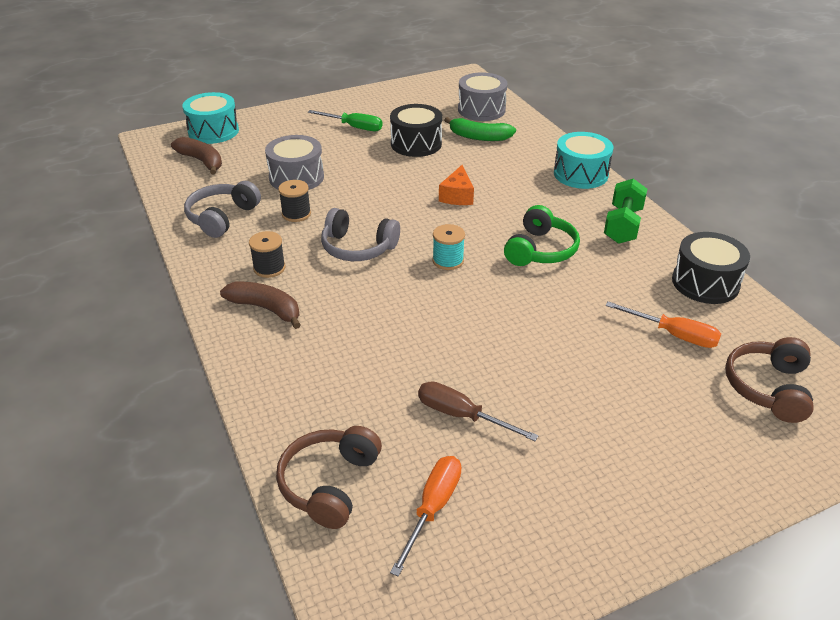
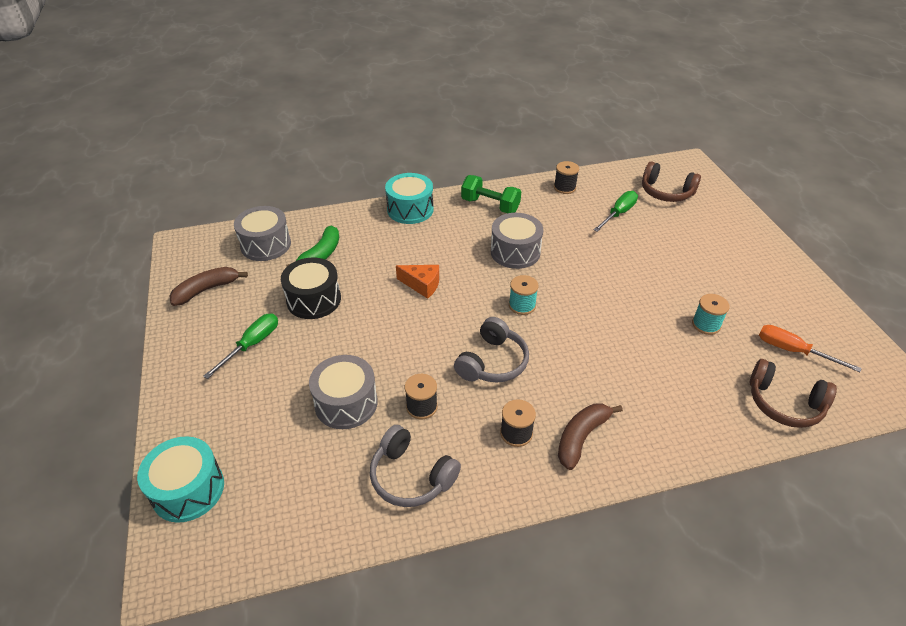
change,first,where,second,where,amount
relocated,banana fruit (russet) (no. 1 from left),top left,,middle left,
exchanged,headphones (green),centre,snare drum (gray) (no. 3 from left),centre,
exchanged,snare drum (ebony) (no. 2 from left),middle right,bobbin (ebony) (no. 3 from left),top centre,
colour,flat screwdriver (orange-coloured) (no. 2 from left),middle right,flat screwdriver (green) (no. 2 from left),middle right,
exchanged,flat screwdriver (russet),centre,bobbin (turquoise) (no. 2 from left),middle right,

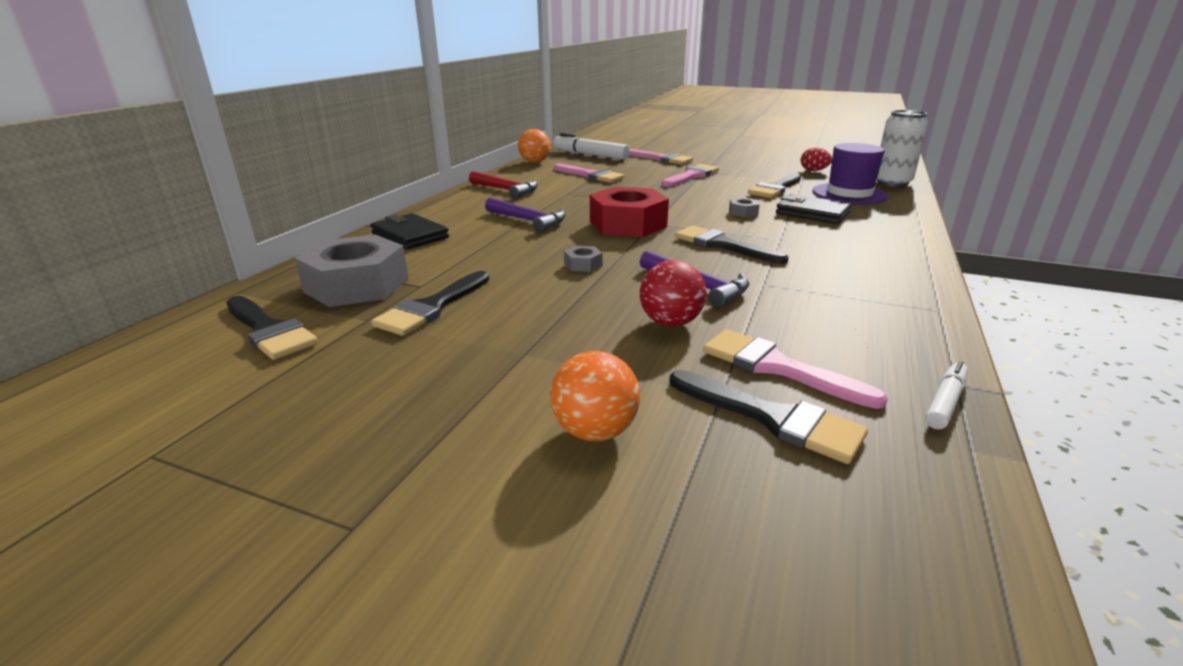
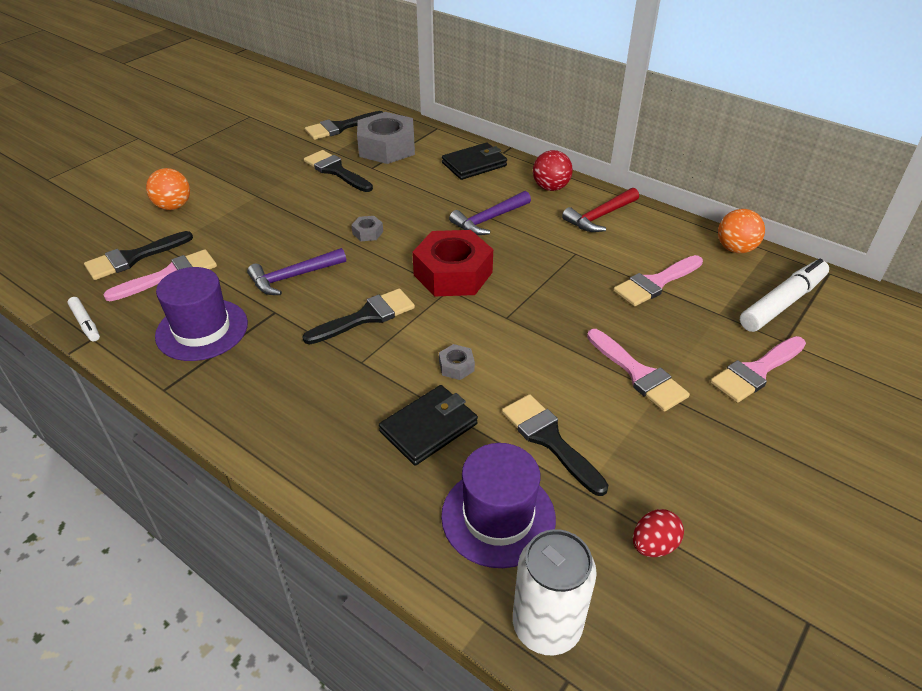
change,first,where,second,where,amount
relocated,ball (scarlet),centre,,top centre,
appeared,,,tall hat (purple) (no. 1 from left),middle left,

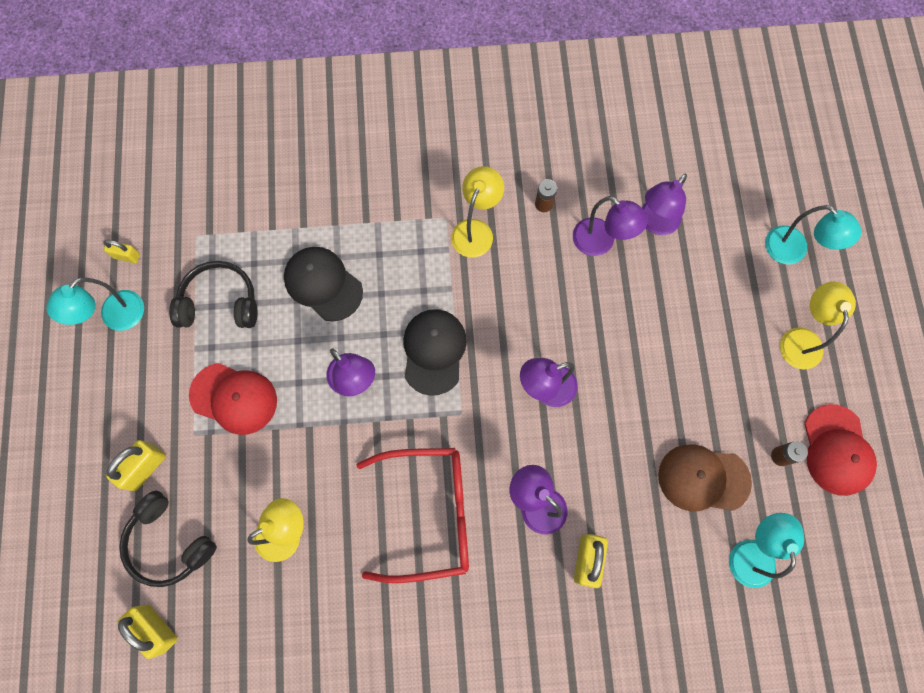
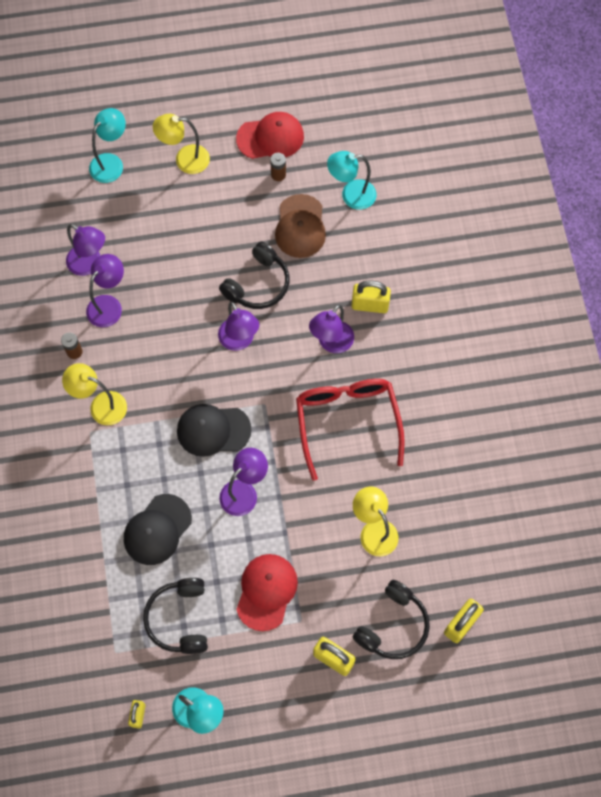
change,first,where,second,where,amount
appeared,,,headphones (ebony) (no. 2 from left),centre,

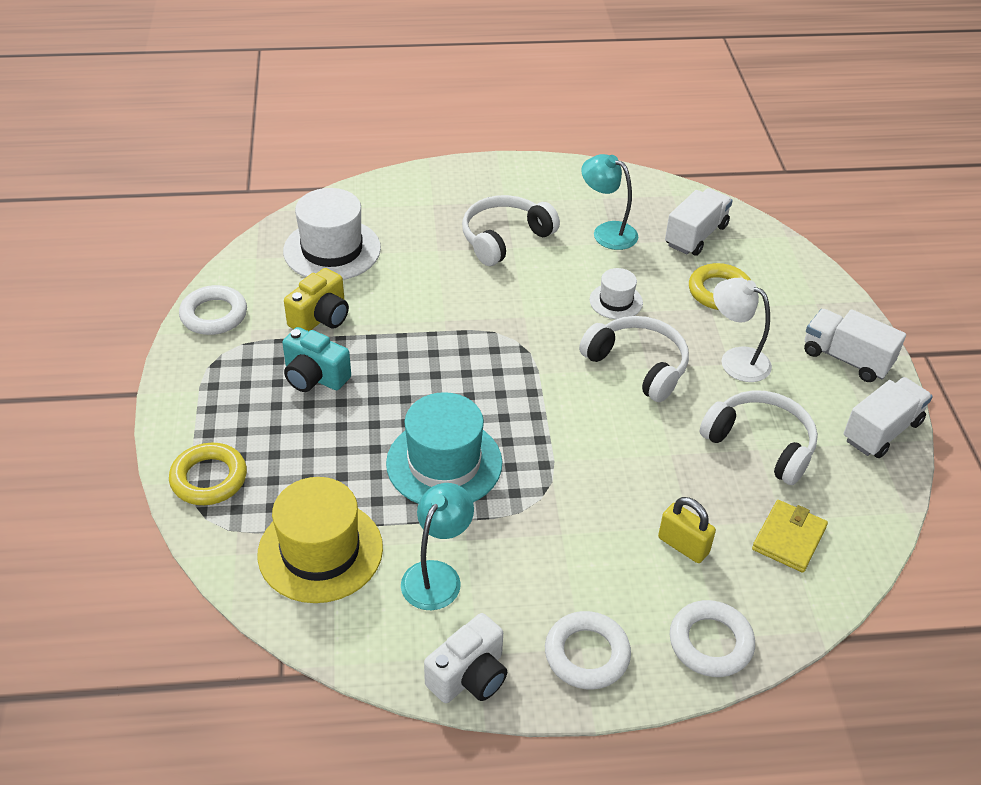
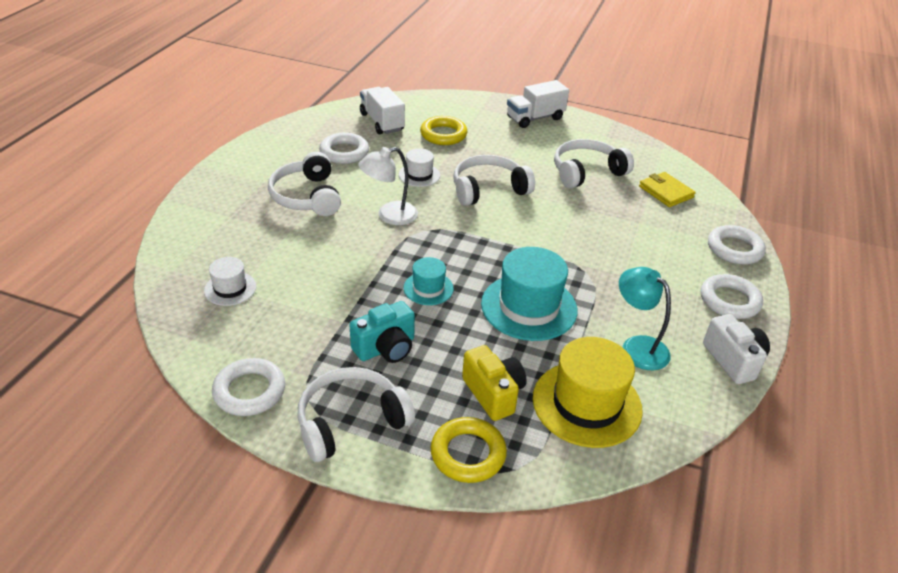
change,first,where,second,where,amount
exchanged,desk lamp (turquoise) (no. 2 from left),top centre,torus (pure white) (no. 2 from left),top centre,
size,tall hat (pure white) (no. 1 from left),top centre,,middle left,x0.53
relocated,compact camera (golden),middle left,,bottom centre,
relocated,desk lamp (pure white),middle right,,top centre,
missing,toy truck (pure white) (no. 3 from left),middle right,,,
missing,padlock (golden),bottom right,,,
appeared,,,tall hat (turquoise) (no. 1 from left),centre,
appeared,,,headphones (pure white) (no. 2 from left),bottom centre,

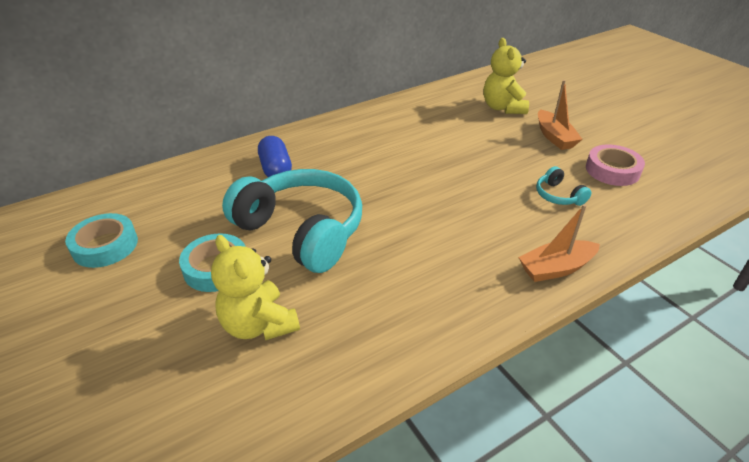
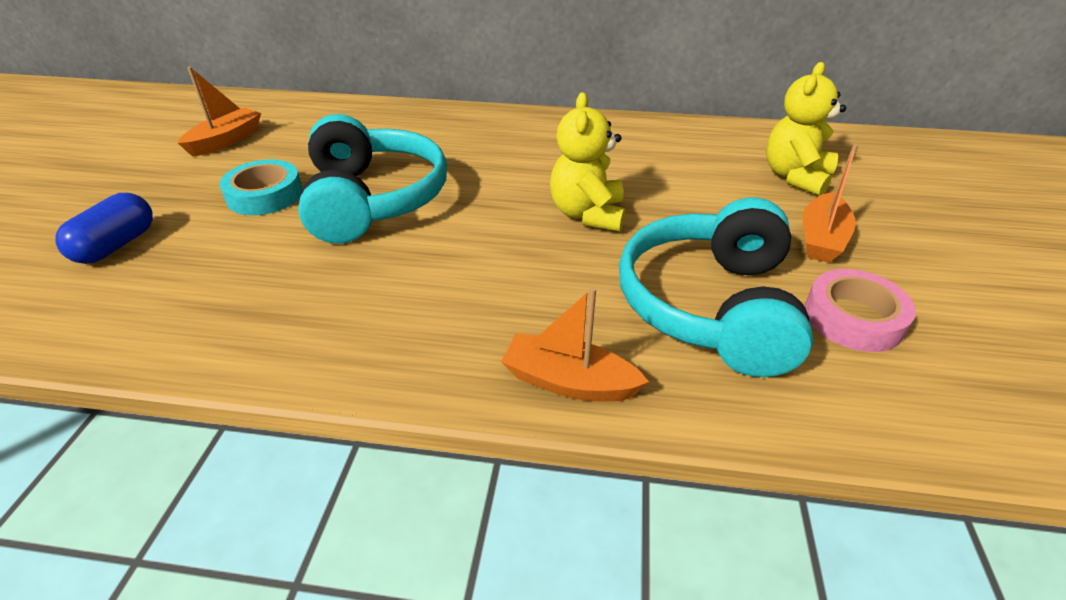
change,first,where,second,where,amount
relocated,capsule (cobalt),centre,,middle left,
size,headphones (turquoise) (no. 2 from left),middle right,,middle right,x2.40
exchanged,tape (turquoise) (no. 1 from left),middle left,boat (orange-coloured) (no. 1 from left),top left,
relocated,teddy bear (golden) (no. 1 from left),centre,,top centre,

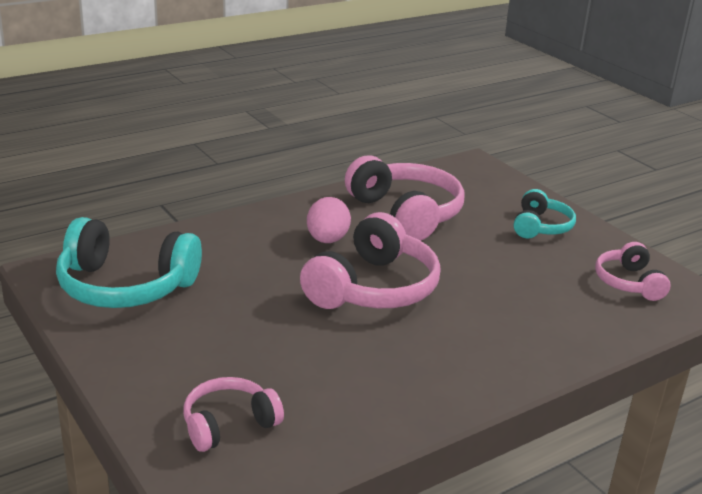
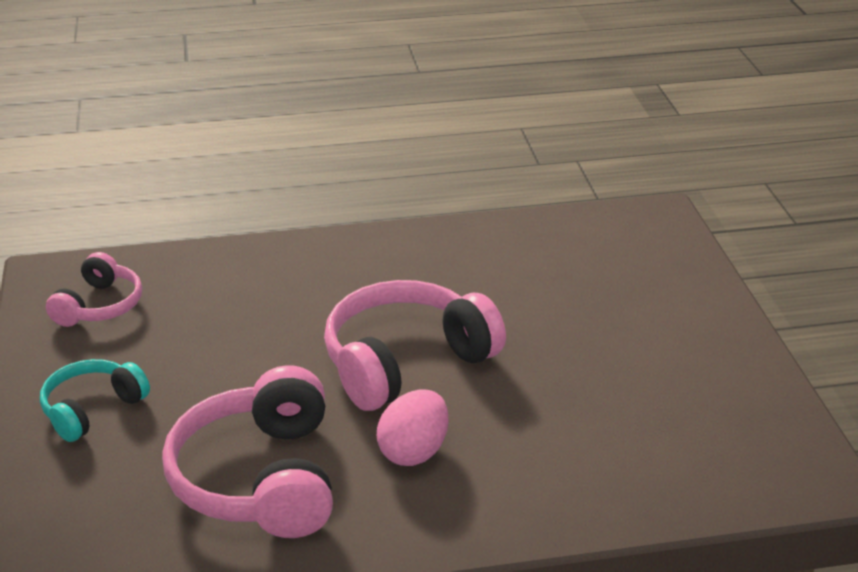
change,first,where,second,where,amount
missing,headphones (turquoise) (no. 1 from left),middle left,,,
missing,headphones (rosy) (no. 1 from left),bottom left,,,

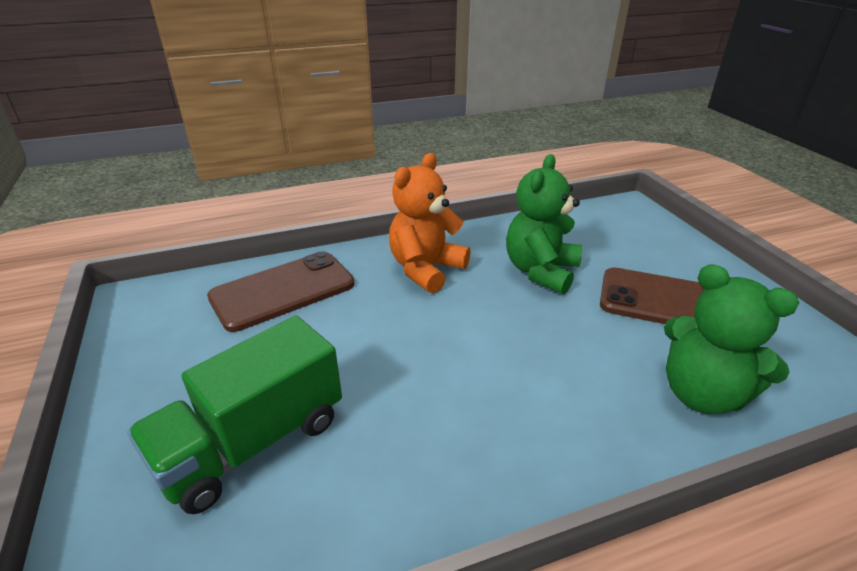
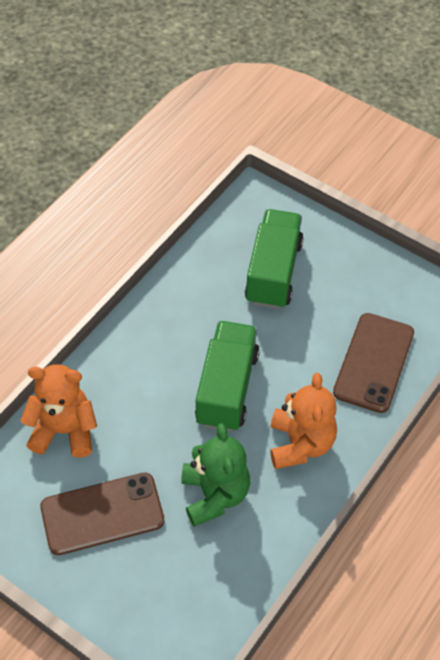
change,first,where,second,where,amount
colour,teddy bear (green) (no. 2 from left),middle right,teddy bear (orange-coloured) (no. 1 from left),middle left,
appeared,,,toy truck (green) (no. 1 from left),centre,

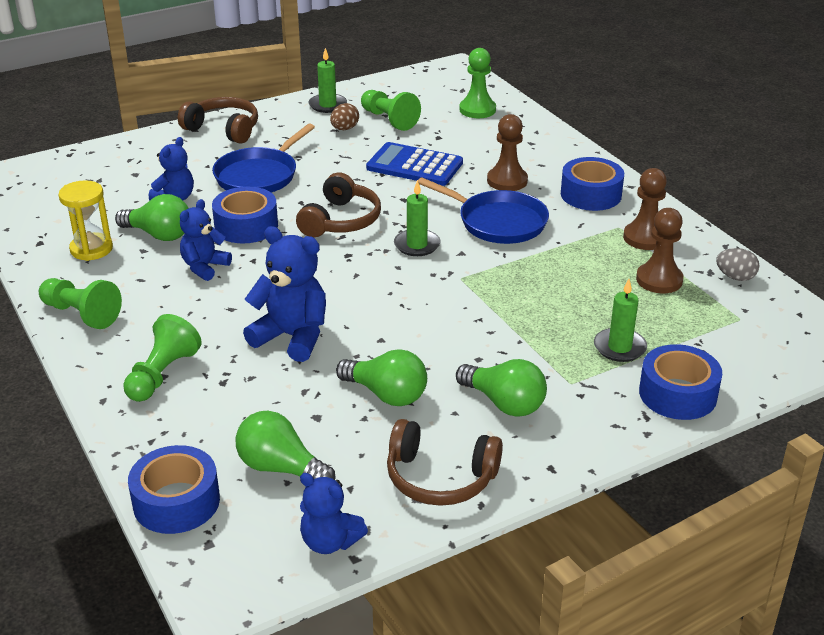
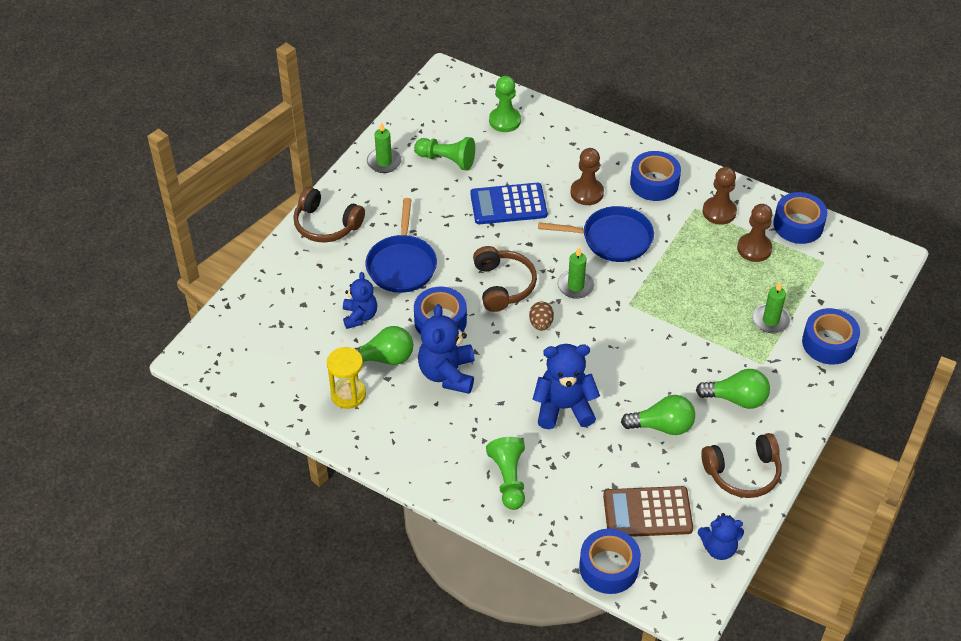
change,first,where,second,where,amount
spun,headphones (russet) (no. 1 from left),top left,,centre,150 degrees counterclockwise
relocated,toy egg (russet),top centre,,centre,
size,teddy bear (cobalt) (no. 2 from left),middle left,,centre,x1.55
exchanged,toy egg (gray),middle right,tape (cobalt) (no. 4 from left),middle right,
missing,pawn (green) (no. 1 from left),middle left,,,
exchanged,lightbulb (green) (no. 2 from left),bottom centre,calculator (russet),bottom right,

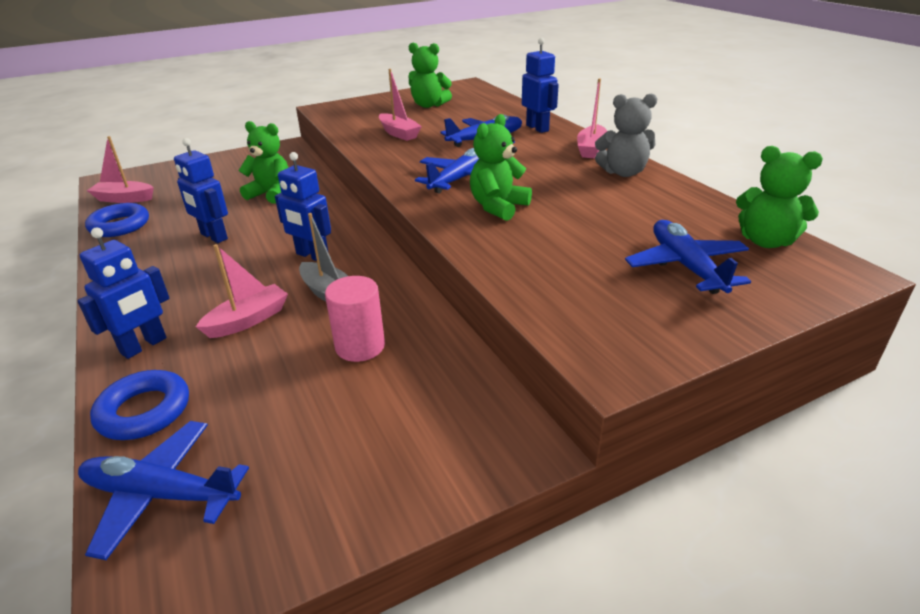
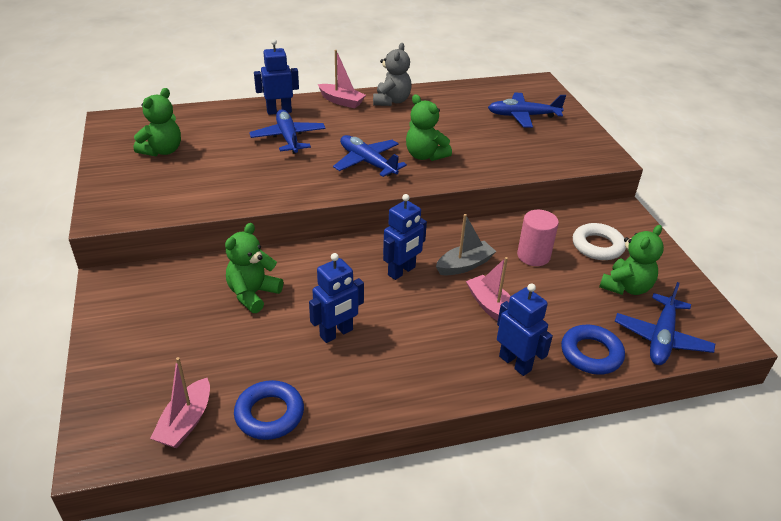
change,first,where,second,where,amount
missing,boat (rosy) (no. 3 from left),top centre,,,
relocated,teddy bear (green) (no. 4 from left),top right,,middle right,
appeared,,,torus (pure white),middle right,

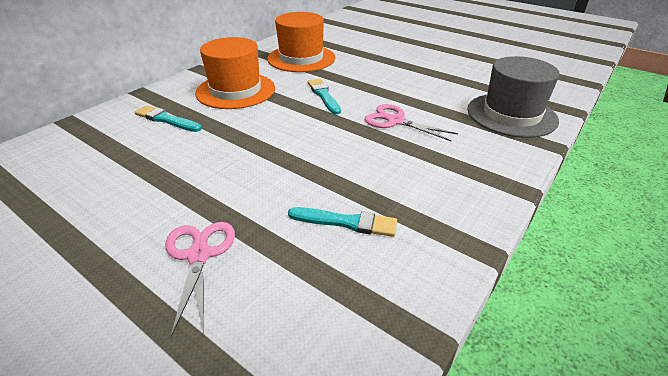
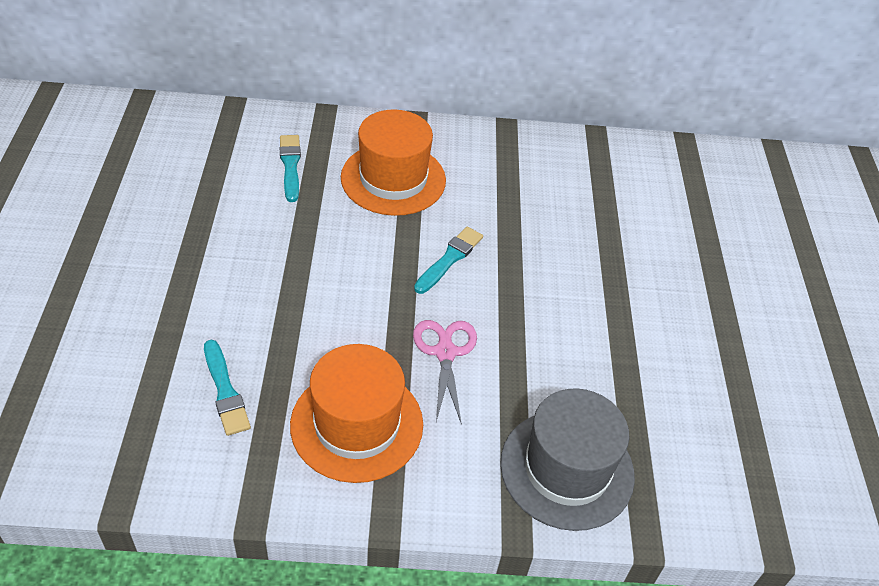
change,first,where,second,where,amount
relocated,tall hat (orange-coloured) (no. 2 from left in the first image),top centre,tall hat (orange-coloured) (no. 1 from left),bottom centre,
missing,pair of scissors (rosy) (no. 1 from left),bottom left,,,

